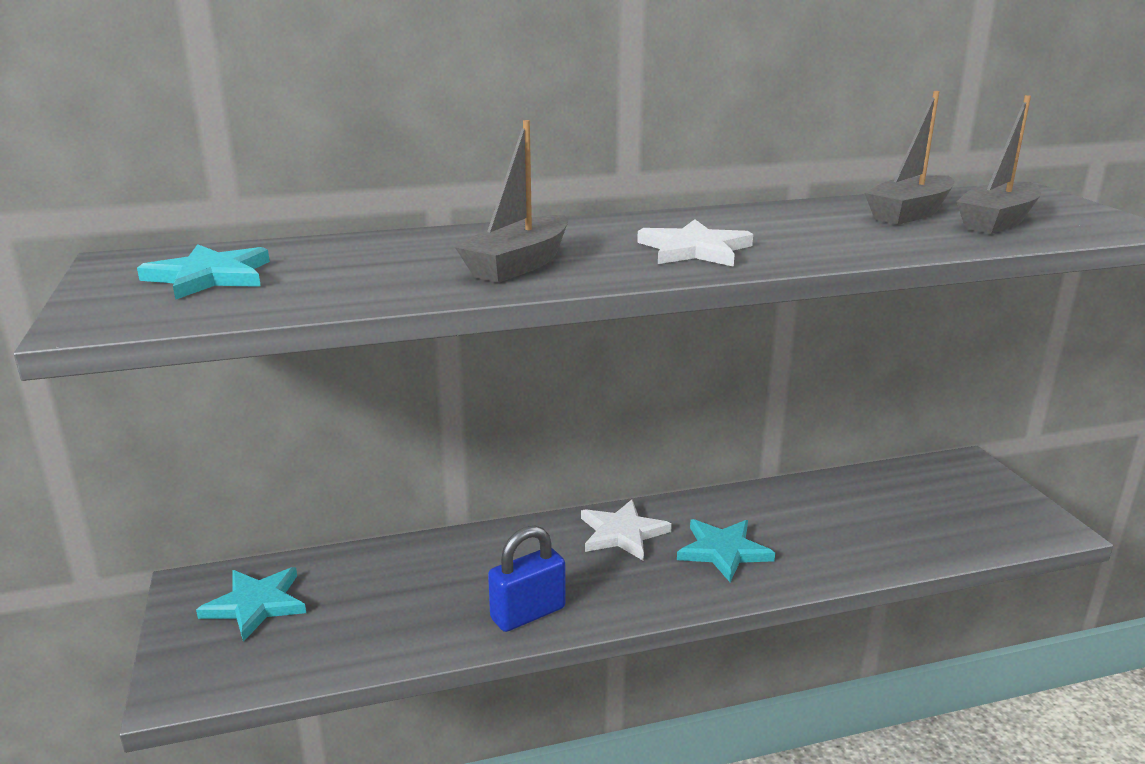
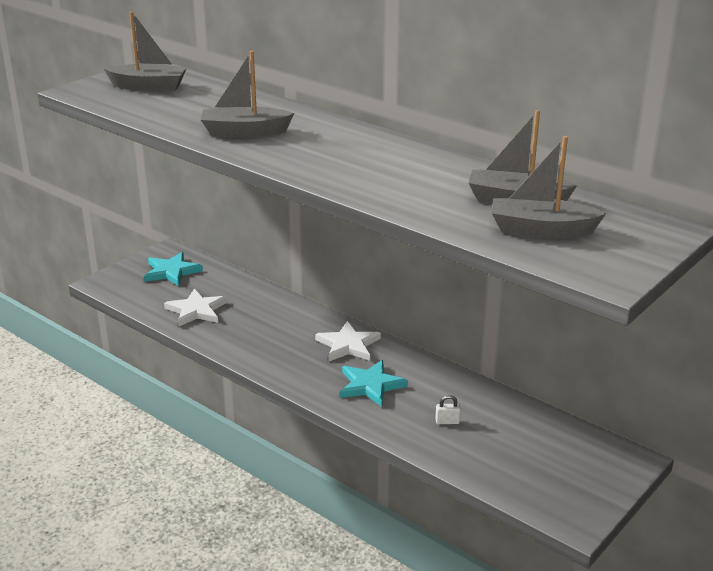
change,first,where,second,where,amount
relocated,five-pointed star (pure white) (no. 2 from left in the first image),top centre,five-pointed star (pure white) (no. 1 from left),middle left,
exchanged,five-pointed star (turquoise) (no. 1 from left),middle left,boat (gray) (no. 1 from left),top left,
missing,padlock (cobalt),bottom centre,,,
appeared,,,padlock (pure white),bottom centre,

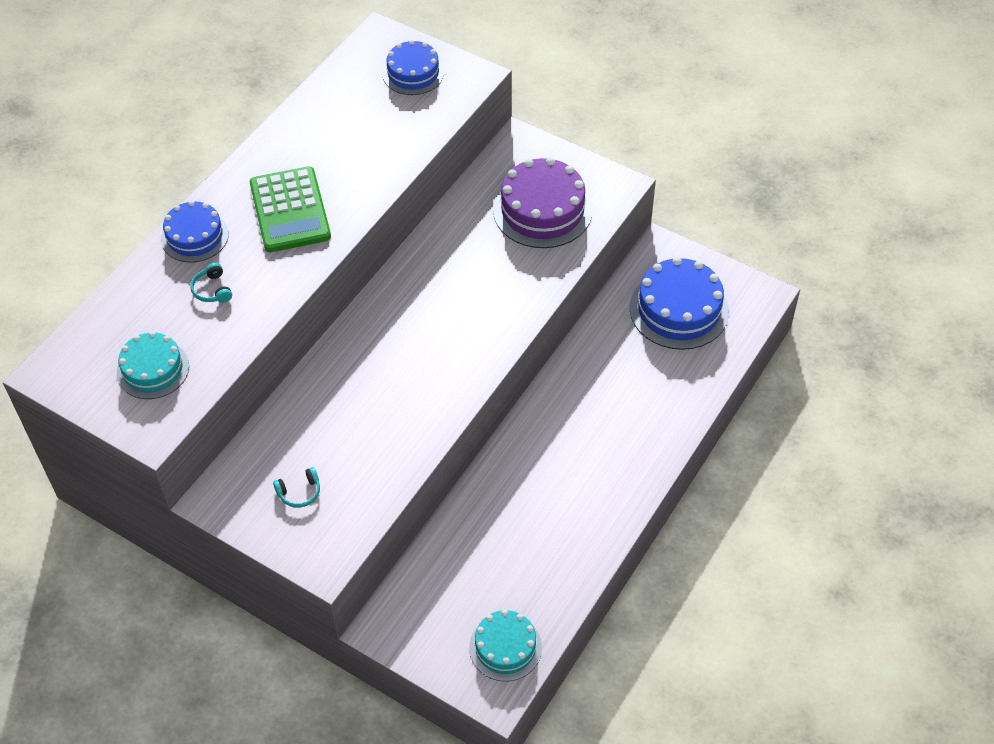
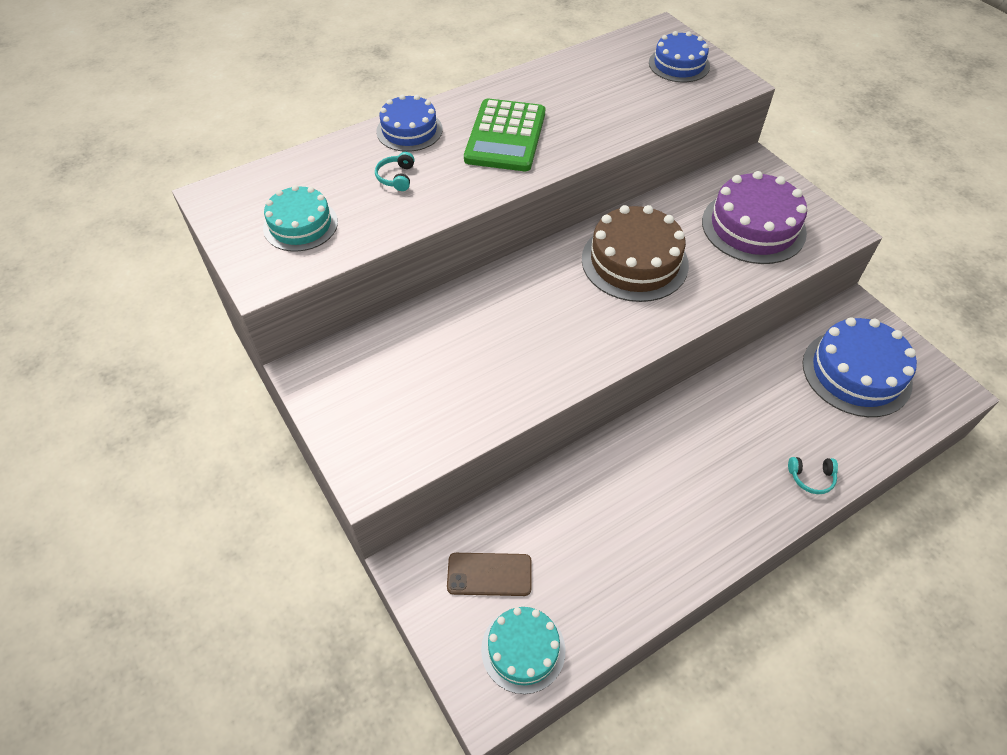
change,first,where,second,where,amount
relocated,headphones (turquoise) (no. 2 from left),middle left,,middle right,
appeared,,,gateau (russet),centre,
appeared,,,smartphone (russet),bottom centre,

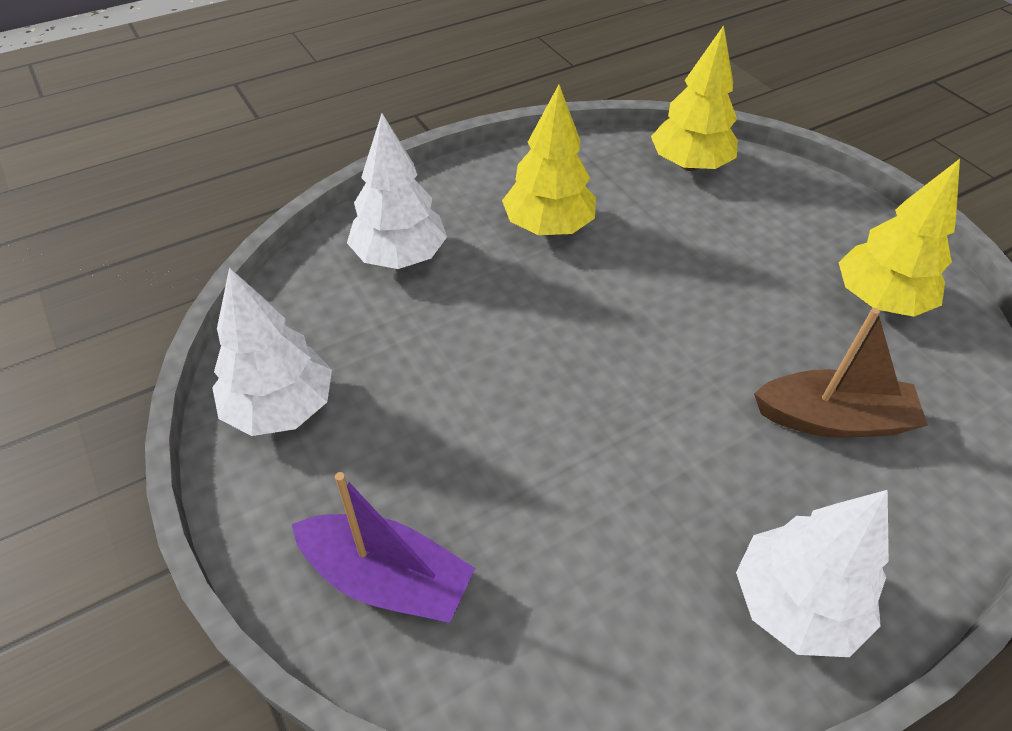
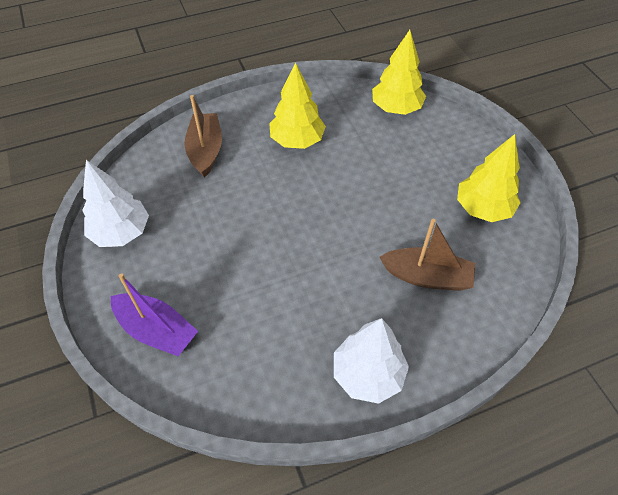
change,first,where,second,where,amount
exchanged,fir tree (pure white) (no. 2 from left),top centre,boat (russet) (no. 1 from left),top left,

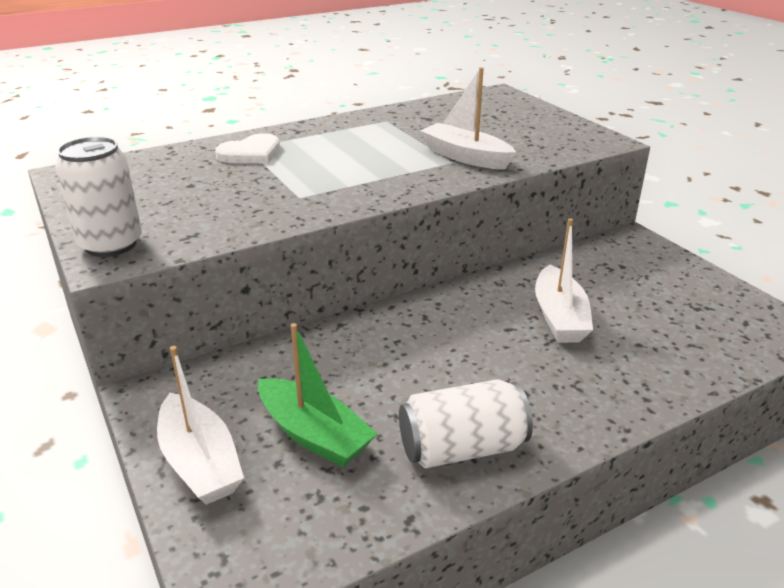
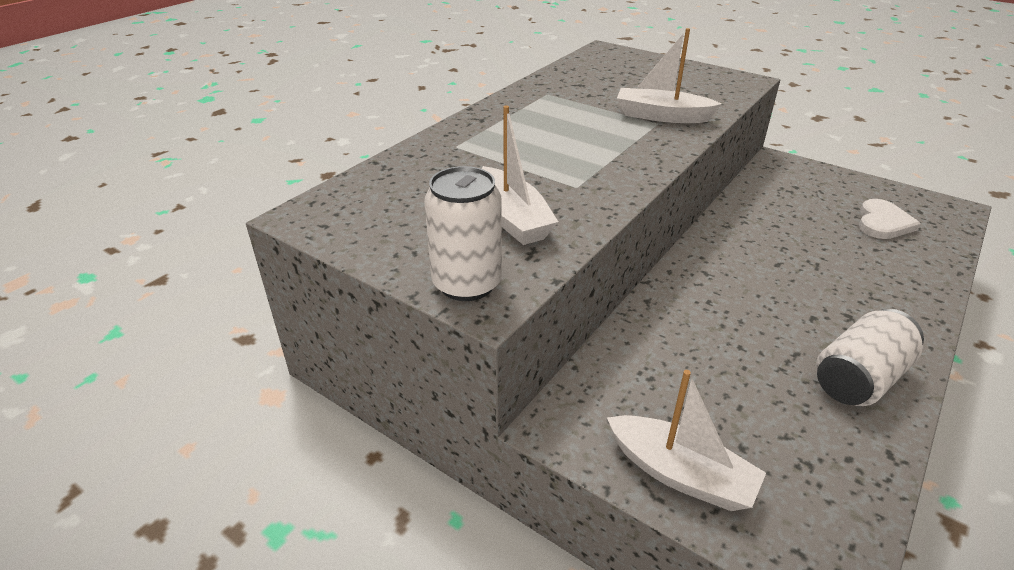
change,first,where,second,where,amount
relocated,heart (pure white),top left,,middle right,
relocated,boat (pure white) (no. 3 from left in the first image),middle right,boat (pure white) (no. 1 from left),top centre,
missing,boat (green),bottom centre,,,

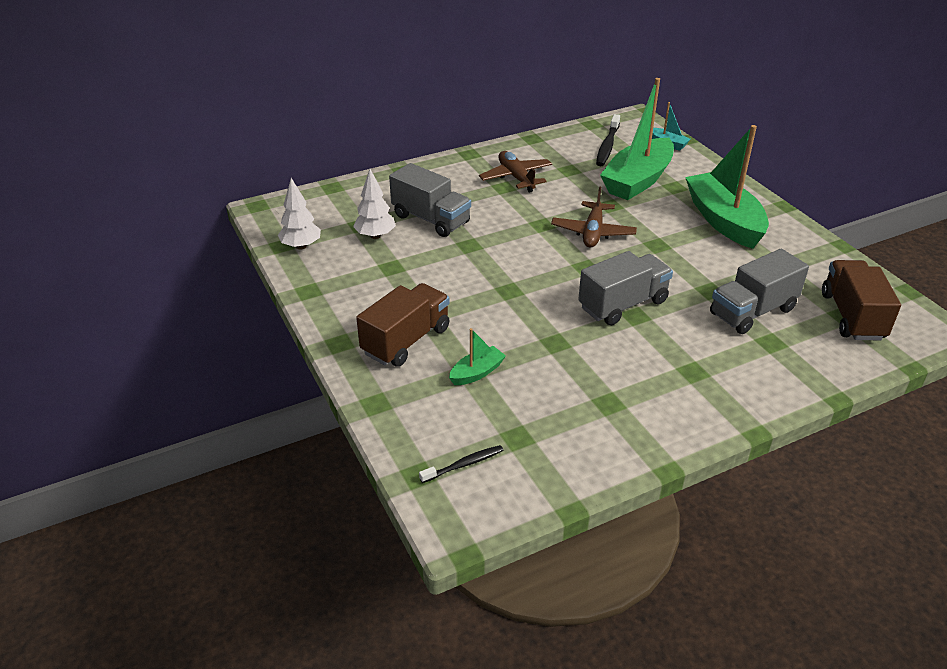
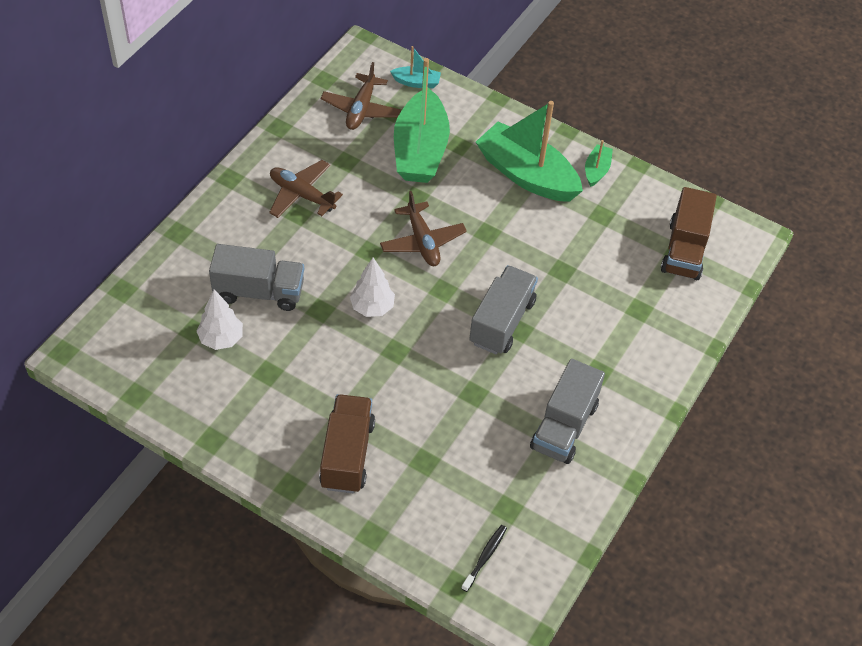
change,first,where,second,where,amount
exchanged,tooth brush (ebony) (no. 2 from left),top centre,plane (russet) (no. 2 from left),top centre,
relocated,fir tree (pure white) (no. 1 from left in the first image),top left,fir tree (pure white) (no. 2 from left),centre,
relocated,toy truck (gray) (no. 3 from left),middle right,,centre,
spun,toy truck (russet) (no. 2 from left),middle right,,middle right,135 degrees counterclockwise
relocated,boat (green) (no. 1 from left in the first image),centre,boat (green) (no. 3 from left),top right,

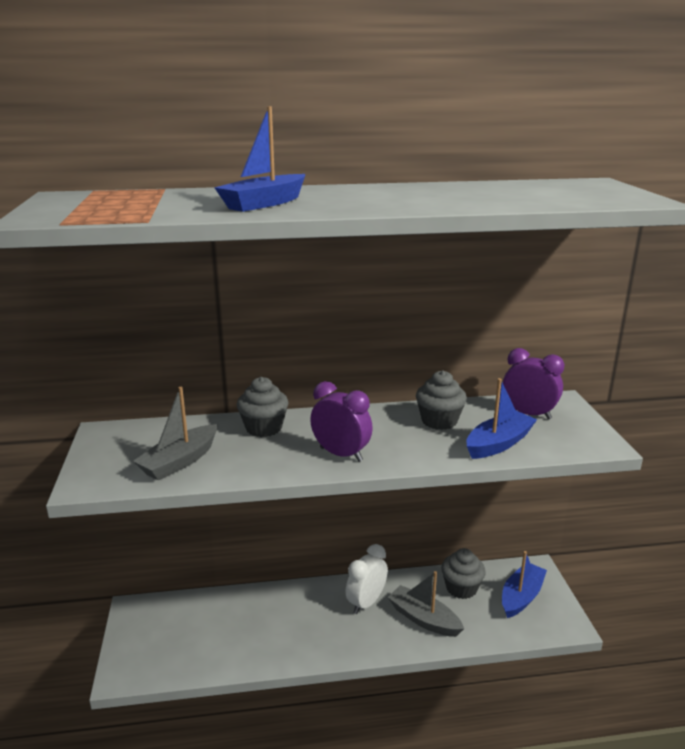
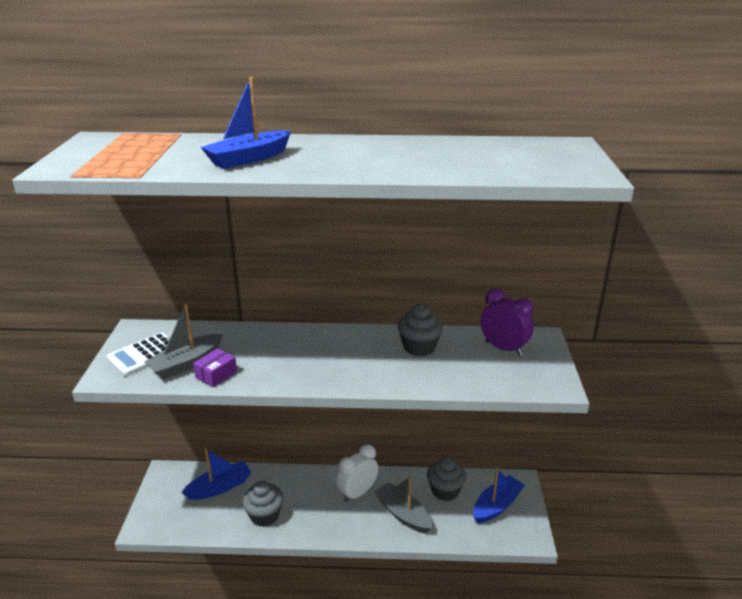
change,first,where,second,where,amount
relocated,fairy cake (gray) (no. 1 from left),centre,,bottom centre,
relocated,boat (cobalt) (no. 2 from left in the first image),middle right,boat (cobalt) (no. 1 from left),bottom left,
missing,alarm clock (purple) (no. 1 from left),centre,,,
appeared,,,calculator (pure white),middle left,
appeared,,,package (purple),middle left,

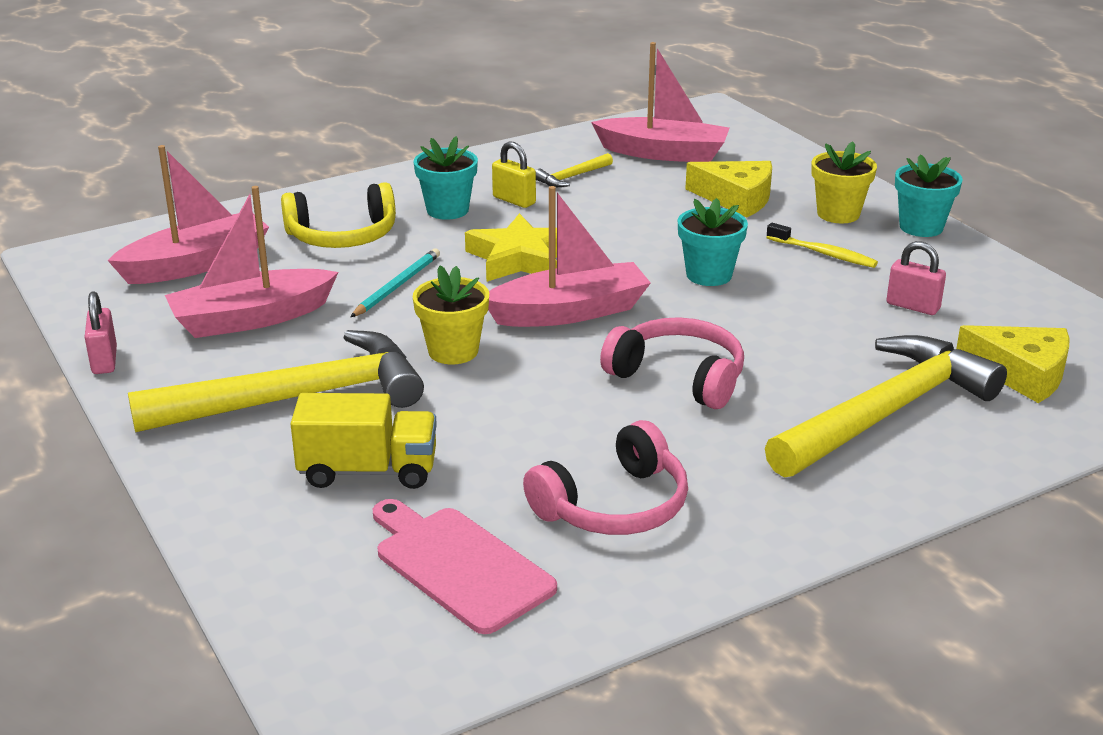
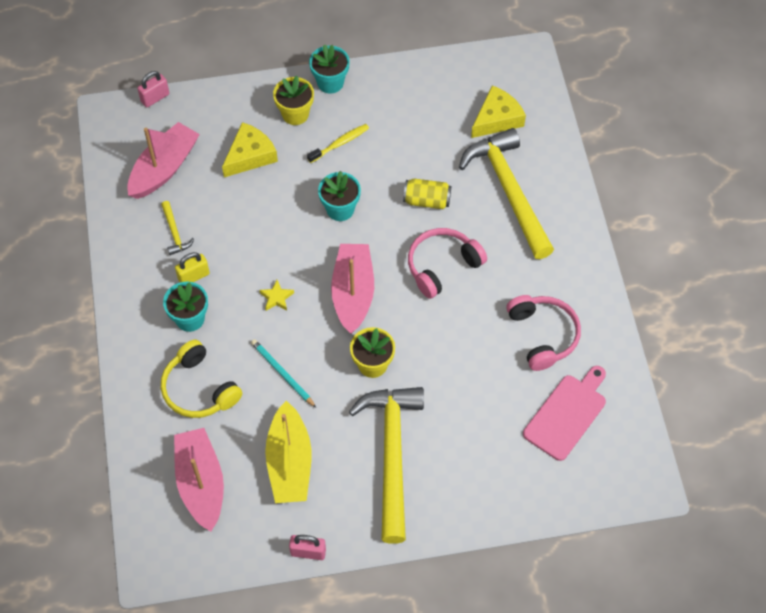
change,first,where,second,where,amount
spun,headphones (golden),top left,,middle left,135 degrees clockwise
colour,boat (rosy) (no. 2 from left),middle left,boat (golden),bottom centre,
size,five-pointed star (golden),centre,,centre,x0.48
relocated,padlock (rosy) (no. 2 from left in the first image),middle right,padlock (rosy) (no. 1 from left),top left,
missing,toy truck (golden),middle left,,,
spun,chopping board (rosy),bottom centre,,bottom right,150 degrees clockwise
appeared,,,tin (golden),top centre,

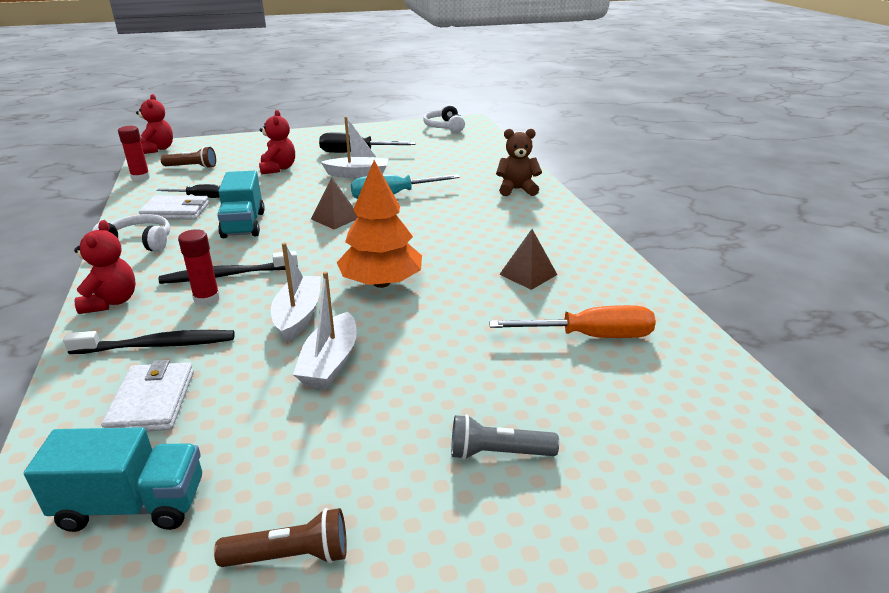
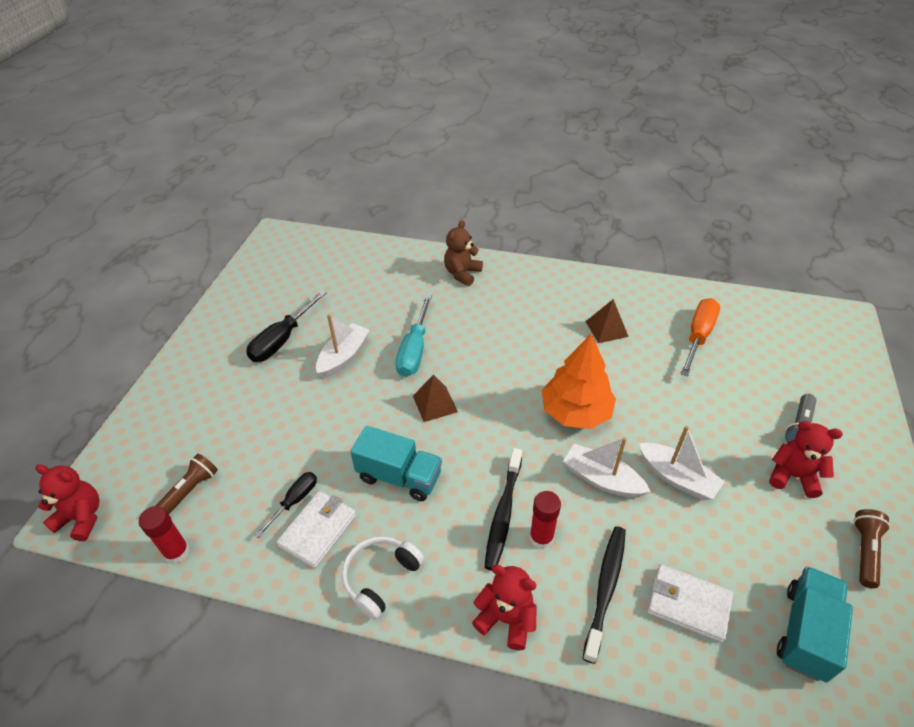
change,first,where,second,where,amount
missing,headphones (pure white) (no. 2 from left),top centre,,,
relocated,teddy bear (scarlet) (no. 3 from left),top left,,middle right,

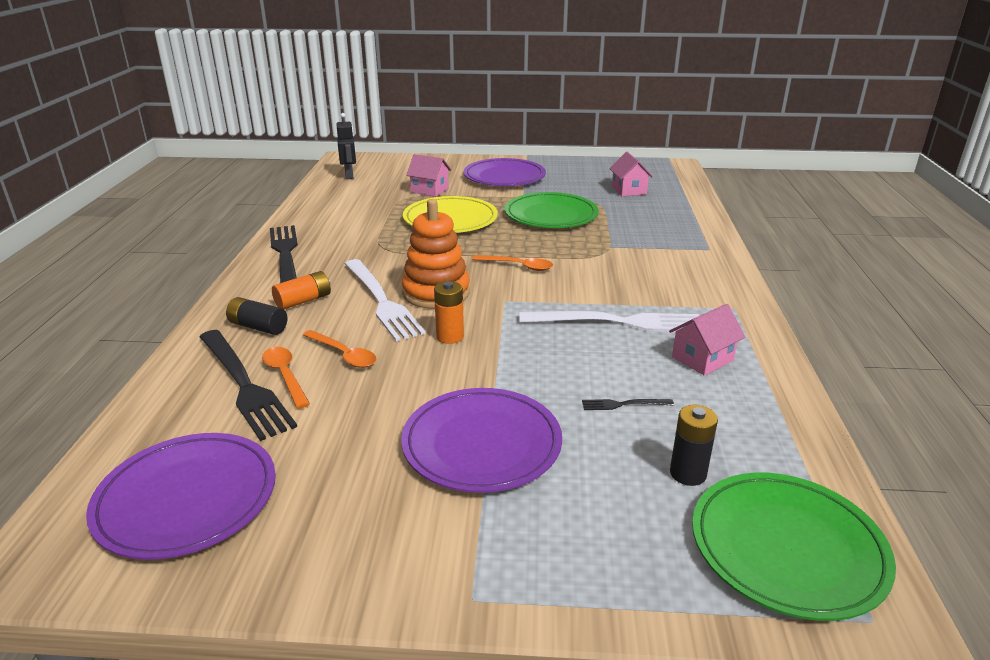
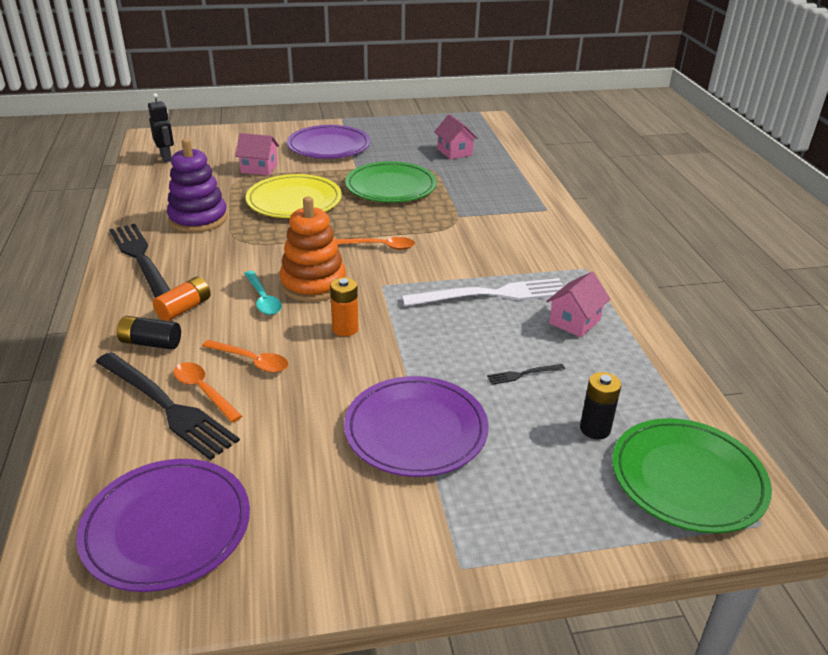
change,first,where,second,where,amount
exchanged,table fork (pure white) (no. 1 from left),centre,tablespoon (turquoise),middle left,
appeared,,,stacking rings (purple),top left,

